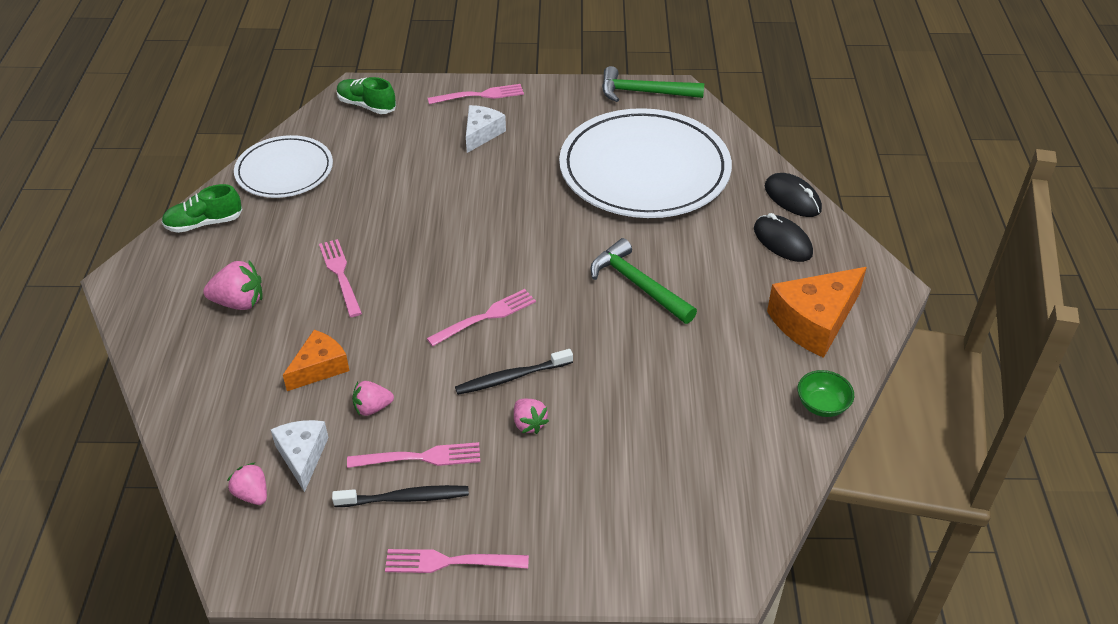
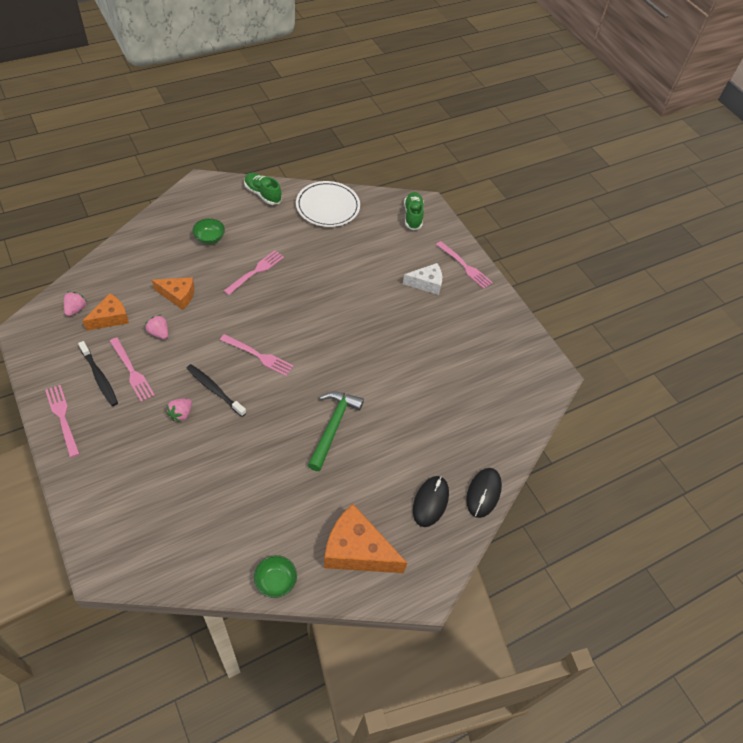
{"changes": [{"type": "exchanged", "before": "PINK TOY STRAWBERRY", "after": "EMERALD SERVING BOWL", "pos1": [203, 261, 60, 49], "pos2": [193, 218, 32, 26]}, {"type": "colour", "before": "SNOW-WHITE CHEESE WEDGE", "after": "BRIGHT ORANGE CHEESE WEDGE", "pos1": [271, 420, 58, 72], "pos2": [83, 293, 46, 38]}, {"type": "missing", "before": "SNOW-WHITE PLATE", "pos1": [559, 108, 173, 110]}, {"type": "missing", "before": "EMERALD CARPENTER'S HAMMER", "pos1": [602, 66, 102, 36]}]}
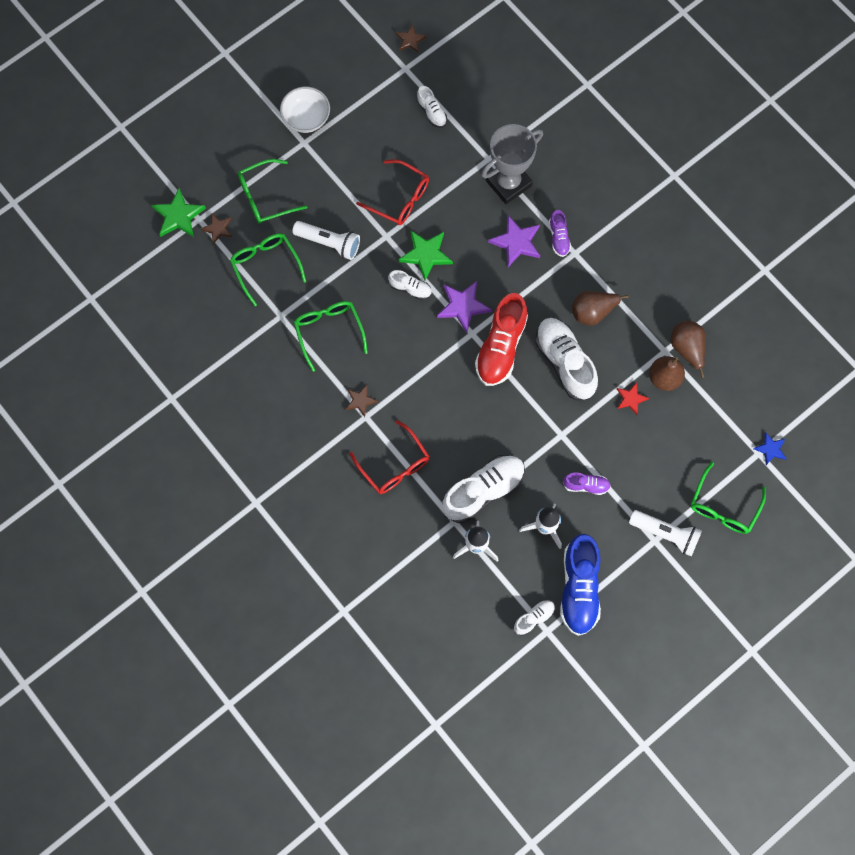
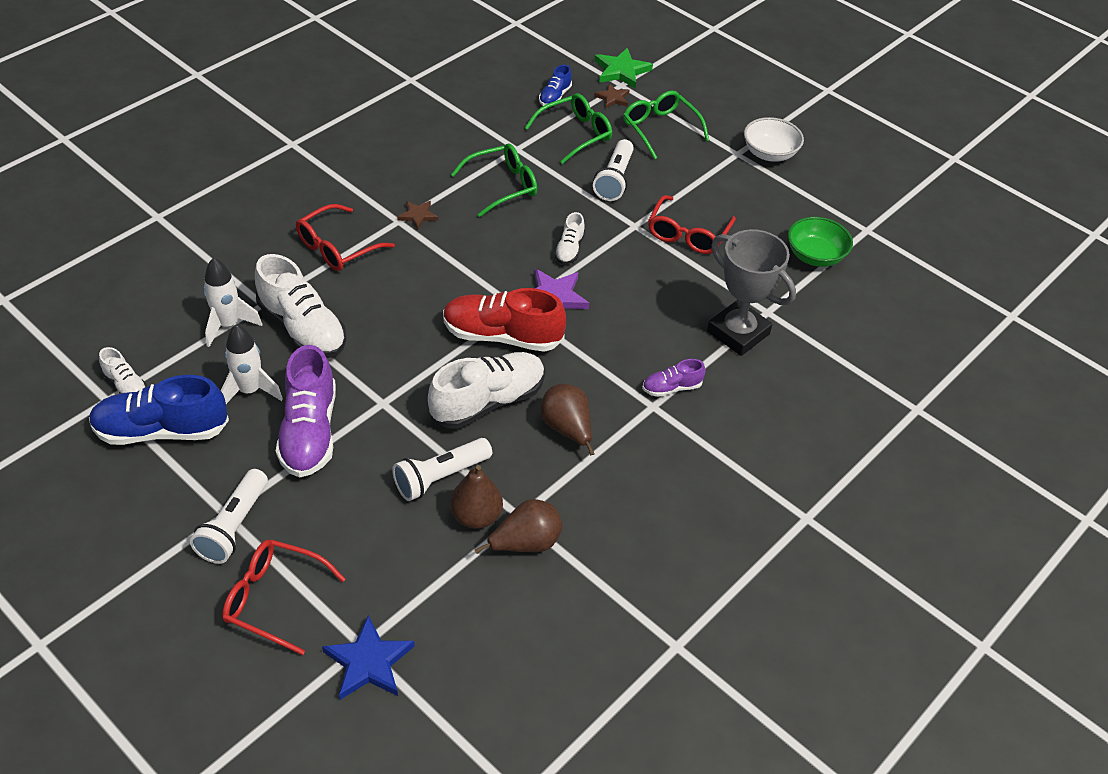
{"changes": [{"type": "missing", "before": "RUSSET STAR", "pos1": [396, 24, 31, 28]}, {"type": "missing", "before": "EMERALD STAR", "pos1": [399, 231, 54, 50]}, {"type": "exchanged", "before": "SNOW-WHITE SNEAKER", "after": "EMERALD SERVING BOWL", "pos1": [417, 86, 30, 42], "pos2": [788, 217, 65, 50]}, {"type": "missing", "before": "PURPLE STAR", "pos1": [488, 215, 52, 52]}, {"type": "size", "before": "PURPLE SNEAKER", "pos1": [563, 473, 48, 22], "pos2": [276, 345, 60, 133], "scale": 2.0}, {"type": "exchanged", "before": "SCARLET STAR", "after": "SNOW-WHITE POCKET TORCH", "pos1": [617, 382, 32, 33], "pos2": [392, 438, 100, 63]}, {"type": "colour", "before": "EMERALD SPECTACLES", "after": "SCARLET SPECTACLES", "pos1": [691, 462, 75, 72], "pos2": [222, 539, 123, 116]}, {"type": "size", "before": "COBALT STAR", "pos1": [754, 432, 32, 33], "pos2": [322, 615, 93, 85], "scale": 1.67}, {"type": "appeared", "after": "COBALT SNEAKER", "pos2": [539, 65, 33, 41]}]}
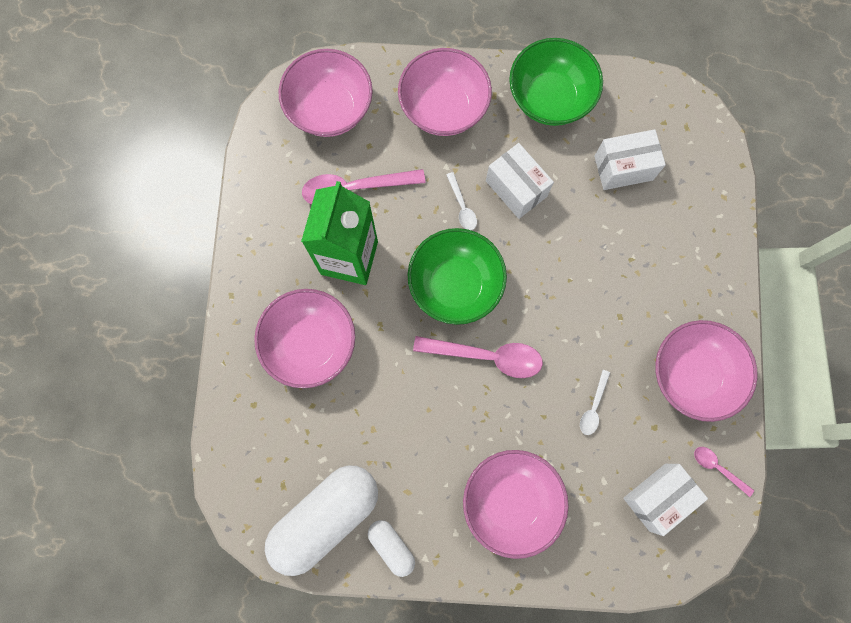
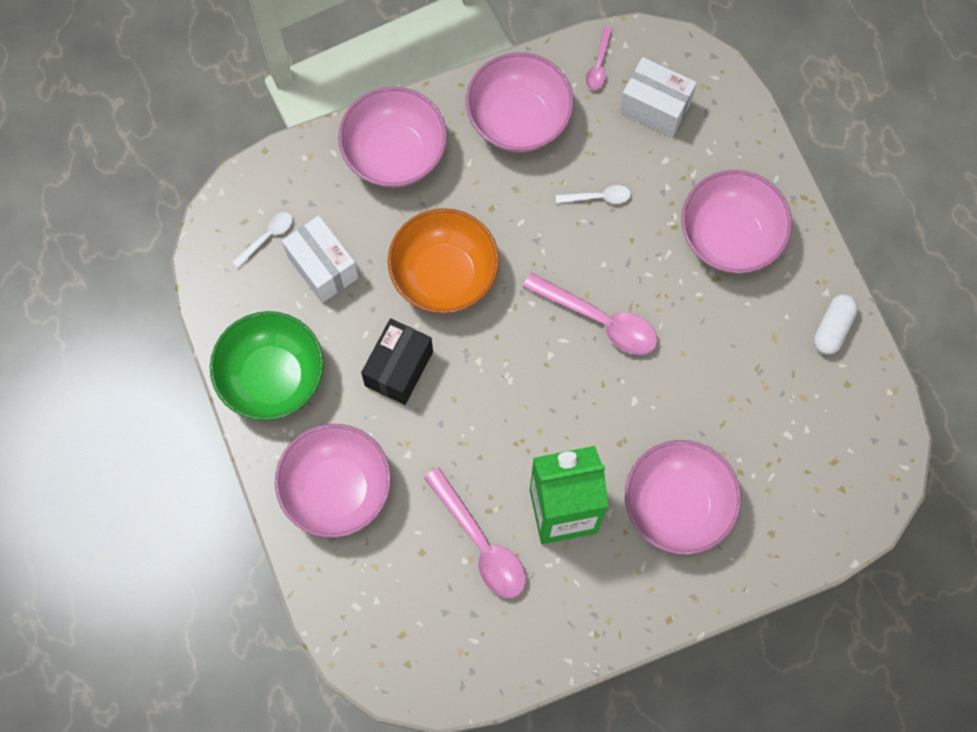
{"changes": [{"type": "missing", "before": "SNOW-WHITE CAPSULE", "pos1": [265, 465, 113, 111]}, {"type": "relocated", "before": "PINK SERVING BOWL", "pos1": [278, 49, 95, 88], "pos2": [338, 87, 109, 101]}, {"type": "missing", "before": "EMERALD SERVING BOWL", "pos1": [408, 228, 99, 97]}, {"type": "spun", "before": "PINK TABLESPOON", "pos1": [413, 336, 130, 42], "pos2": [523, 273, 135, 82], "turn": 135}, {"type": "relocated", "before": "SNOW-WHITE TABLESPOON", "pos1": [447, 172, 30, 58], "pos2": [232, 212, 61, 56]}, {"type": "colour", "before": "SNOW-WHITE BOX", "after": "JET-BLACK BOX", "pos1": [486, 143, 68, 76], "pos2": [361, 318, 72, 87]}, {"type": "appeared", "after": "BRIGHT ORANGE SERVING BOWL", "pos2": [388, 208, 111, 106]}]}
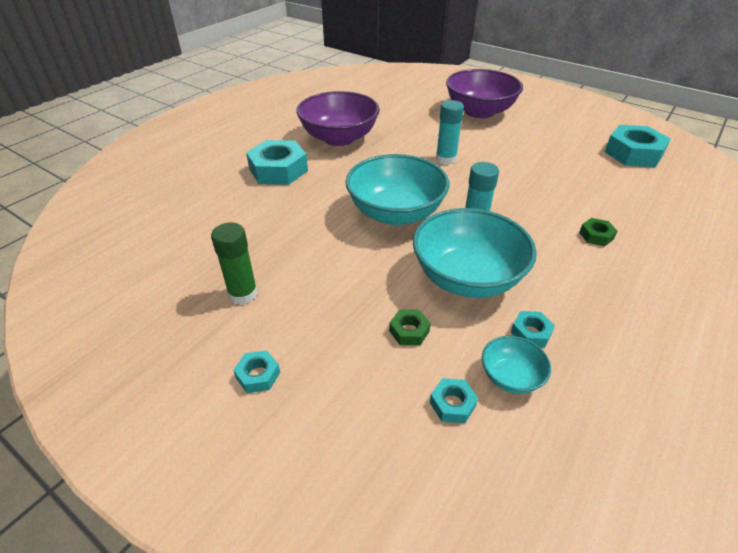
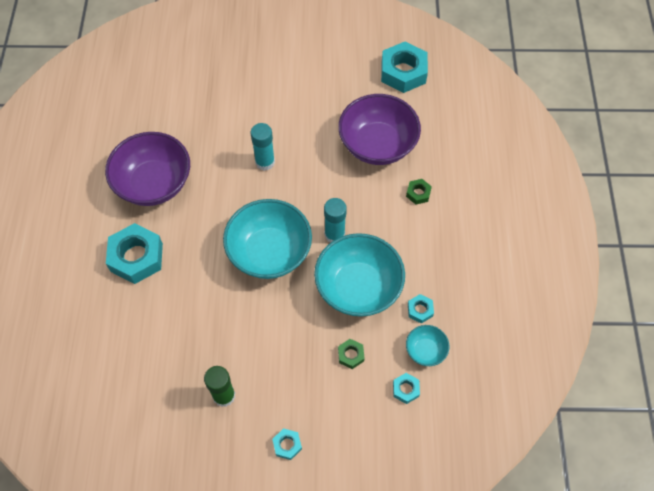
{"changes": [{"type": "relocated", "before": "PURPLE SERVING BOWL", "pos1": [446, 69, 77, 49], "pos2": [338, 94, 83, 71]}]}
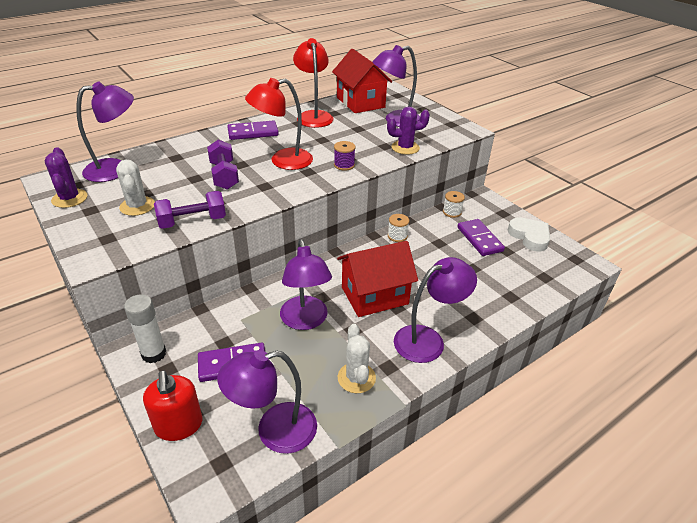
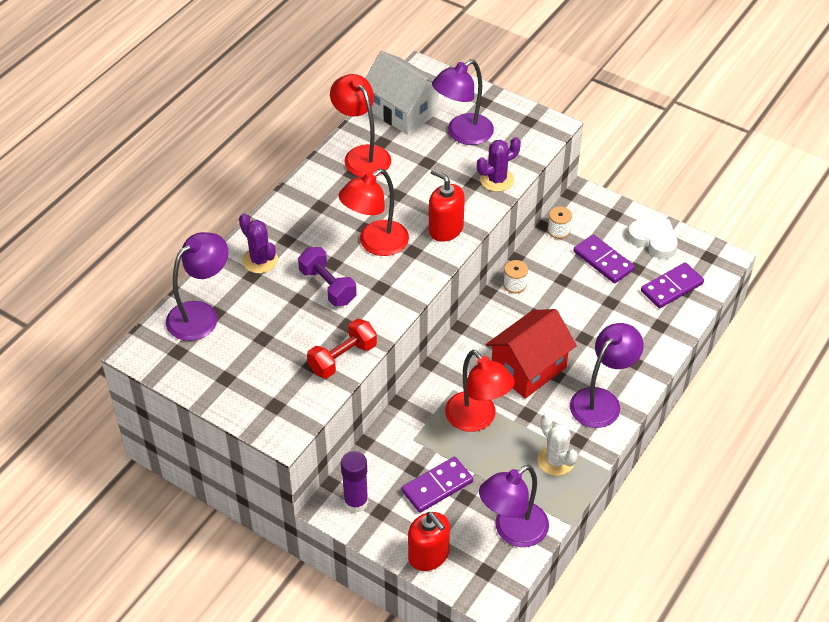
{"changes": [{"type": "relocated", "before": "PURPLE SAGUARO CACTUS", "pos1": [45, 147, 42, 61], "pos2": [239, 213, 39, 60]}, {"type": "missing", "before": "SNOW-WHITE SAGUARO CACTUS", "pos1": [116, 160, 39, 56]}, {"type": "colour", "before": "SNOW-WHITE GLUE", "after": "PURPLE GLUE", "pos1": [124, 294, 42, 69], "pos2": [341, 451, 27, 62]}, {"type": "colour", "before": "PURPLE DUMBBELL", "after": "SCARLET DUMBBELL", "pos1": [154, 191, 72, 38], "pos2": [307, 319, 70, 60]}, {"type": "relocated", "before": "PURPLE DOMINO", "pos1": [227, 121, 52, 19], "pos2": [641, 262, 63, 46]}, {"type": "colour", "before": "PURPLE DESK LAMP", "after": "SCARLET DESK LAMP", "pos1": [280, 239, 52, 91], "pos2": [445, 350, 70, 82]}, {"type": "colour", "before": "SCARLET HOUSE", "after": "SNOW-WHITE HOUSE", "pos1": [332, 49, 60, 64], "pos2": [365, 51, 73, 84]}, {"type": "exchanged", "before": "PURPLE REEL OF THREAD", "after": "SCARLET SOAP DISPENSER", "pos1": [334, 141, 22, 30], "pos2": [429, 169, 36, 73]}]}
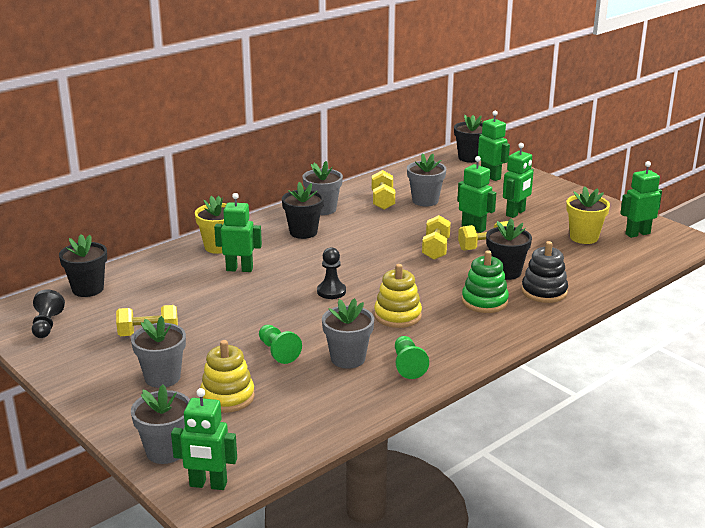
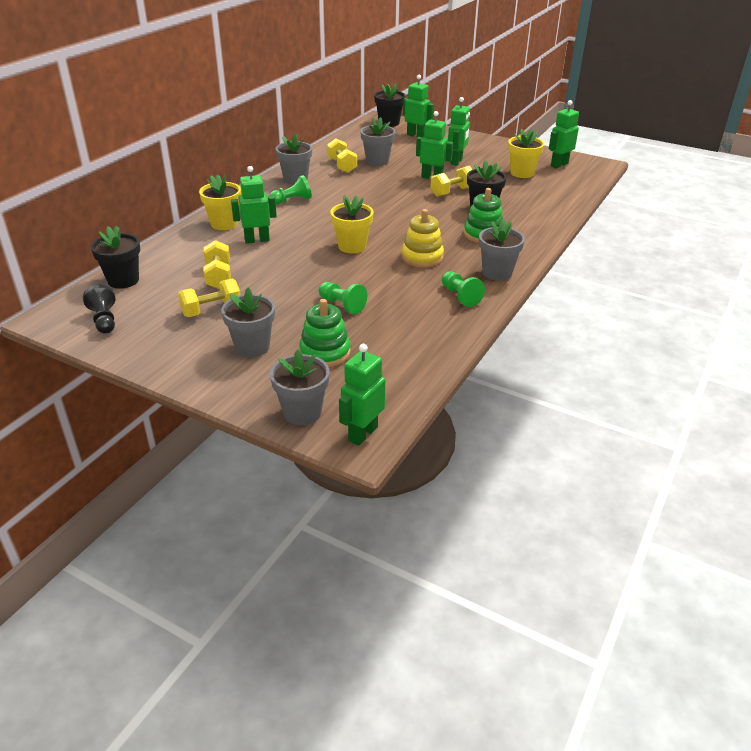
{"changes": [{"type": "spun", "before": "EMERALD ROBOT FIGURE", "pos1": [171, 388, 66, 102], "pos2": [339, 344, 47, 102], "turn": 135}, {"type": "colour", "before": "BRIGHT YELLOW RING STACKER", "after": "EMERALD RING STACKER", "pos1": [200, 340, 55, 73], "pos2": [299, 299, 52, 68]}, {"type": "exchanged", "before": "JET-BLACK POTTED PLANT", "after": "EMERALD CHESS PAWN", "pos1": [282, 182, 42, 57], "pos2": [269, 175, 43, 30]}, {"type": "exchanged", "before": "JET-BLACK CHESS PAWN", "after": "BRIGHT YELLOW POTTED PLANT", "pos1": [317, 247, 29, 52], "pos2": [330, 195, 44, 58]}, {"type": "relocated", "before": "ASH-GREY POTTED PLANT", "pos1": [322, 298, 52, 71], "pos2": [479, 219, 46, 62]}, {"type": "relocated", "before": "BRIGHT YELLOW DUMBBELL", "pos1": [422, 215, 29, 45], "pos2": [203, 240, 28, 49]}, {"type": "missing", "before": "JET-BLACK RING STACKER", "pos1": [521, 241, 47, 62]}]}
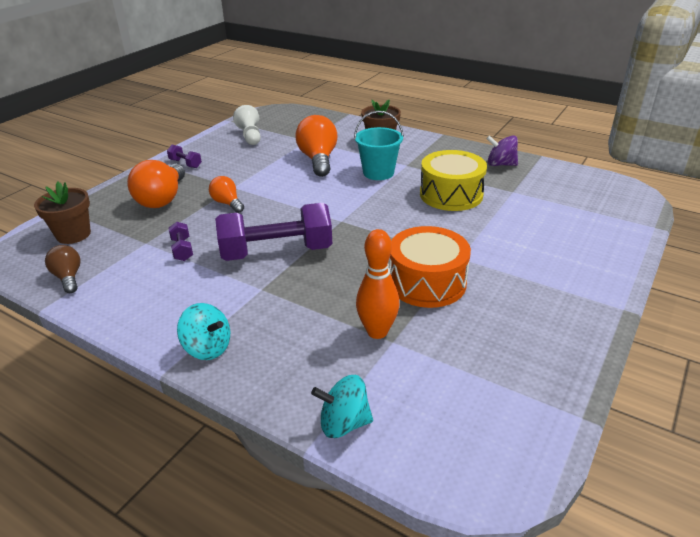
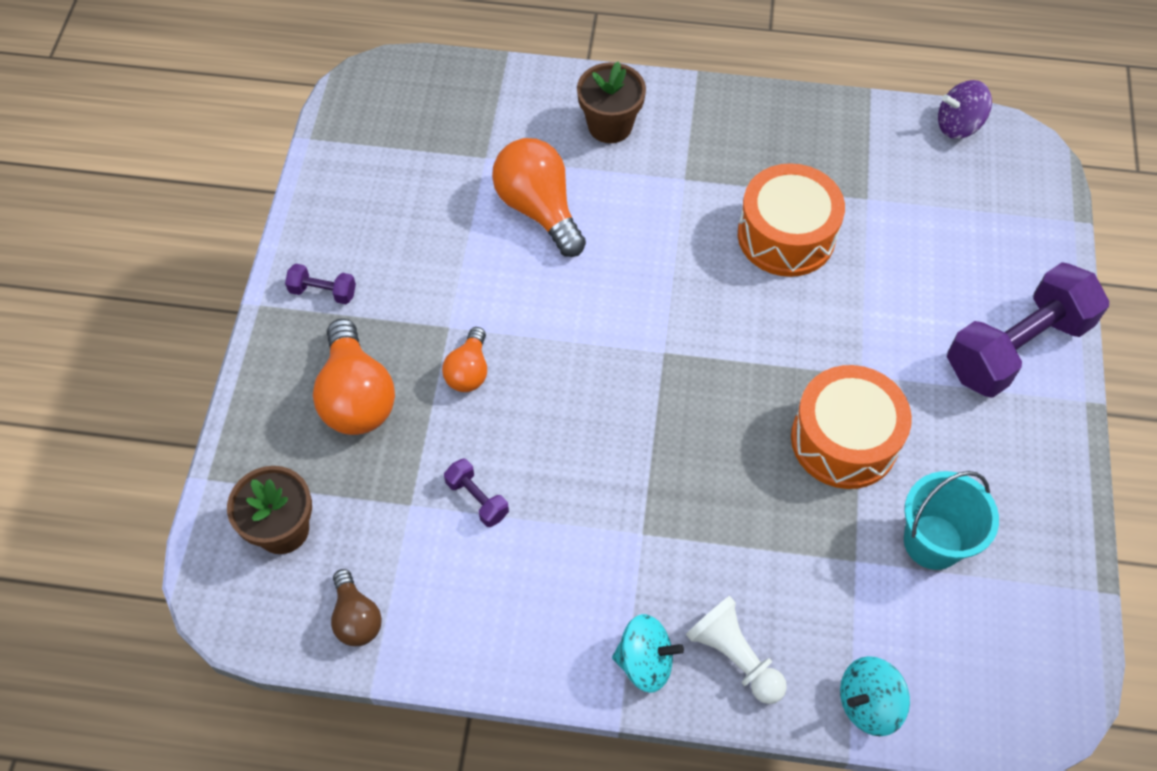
{"changes": [{"type": "spun", "before": "RUSSET BULB", "pos1": [45, 245, 36, 48], "pos2": [331, 569, 51, 77], "turn": -150}, {"type": "spun", "before": "BRIGHT ORANGE BULB", "pos1": [209, 176, 35, 37], "pos2": [442, 327, 45, 65], "turn": -105}, {"type": "relocated", "before": "PURPLE DUMBBELL", "pos1": [215, 203, 117, 58], "pos2": [947, 262, 162, 136]}, {"type": "relocated", "before": "SNOW-WHITE CHESS PAWN", "pos1": [233, 105, 28, 40], "pos2": [686, 596, 101, 108]}, {"type": "relocated", "before": "AQUA BUCKET", "pos1": [354, 111, 50, 69], "pos2": [904, 471, 95, 99]}, {"type": "missing", "before": "BRIGHT ORANGE TENPIN", "pos1": [356, 229, 43, 110]}, {"type": "colour", "before": "BRIGHT YELLOW TOY DRUM", "after": "BRIGHT ORANGE TOY DRUM", "pos1": [420, 150, 67, 61], "pos2": [738, 163, 107, 114]}, {"type": "relocated", "before": "PURPLE TOY TOP", "pos1": [486, 135, 32, 31], "pos2": [938, 80, 54, 59]}]}
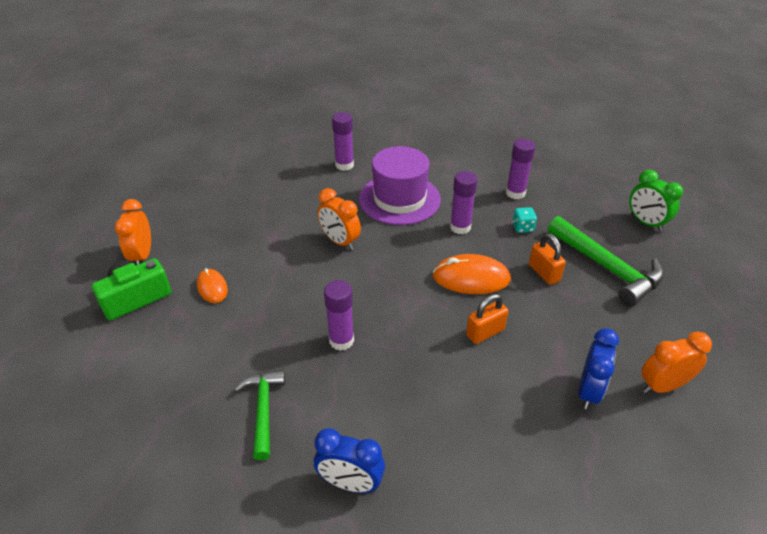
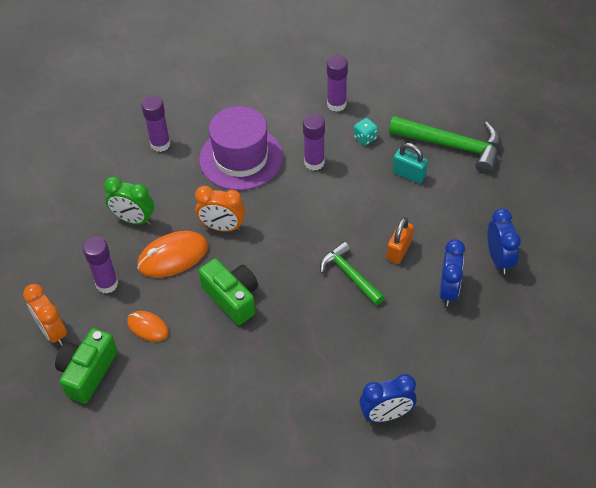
{"changes": [{"type": "relocated", "before": "EMERALD CARPENTER'S HAMMER", "pos1": [234, 370, 51, 90], "pos2": [320, 242, 65, 63]}, {"type": "relocated", "before": "PURPLE GLUE", "pos1": [324, 280, 30, 71], "pos2": [83, 237, 35, 56]}, {"type": "relocated", "before": "BRIGHT ORANGE MOUSE", "pos1": [433, 254, 78, 40], "pos2": [137, 231, 71, 47]}, {"type": "colour", "before": "BRIGHT ORANGE SMALL LOCK", "after": "AQUA SMALL LOCK", "pos1": [529, 233, 37, 52], "pos2": [392, 143, 36, 41]}, {"type": "relocated", "before": "EMERALD BEDSIDE CLOCK", "pos1": [629, 169, 54, 63], "pos2": [104, 177, 50, 48]}, {"type": "missing", "before": "BRIGHT ORANGE BEDSIDE CLOCK", "pos1": [641, 332, 71, 61]}, {"type": "appeared", "after": "EMERALD COMPACT CAMERA", "pos2": [199, 258, 59, 67]}, {"type": "appeared", "after": "COBALT BEDSIDE CLOCK", "pos2": [439, 239, 26, 67]}]}
